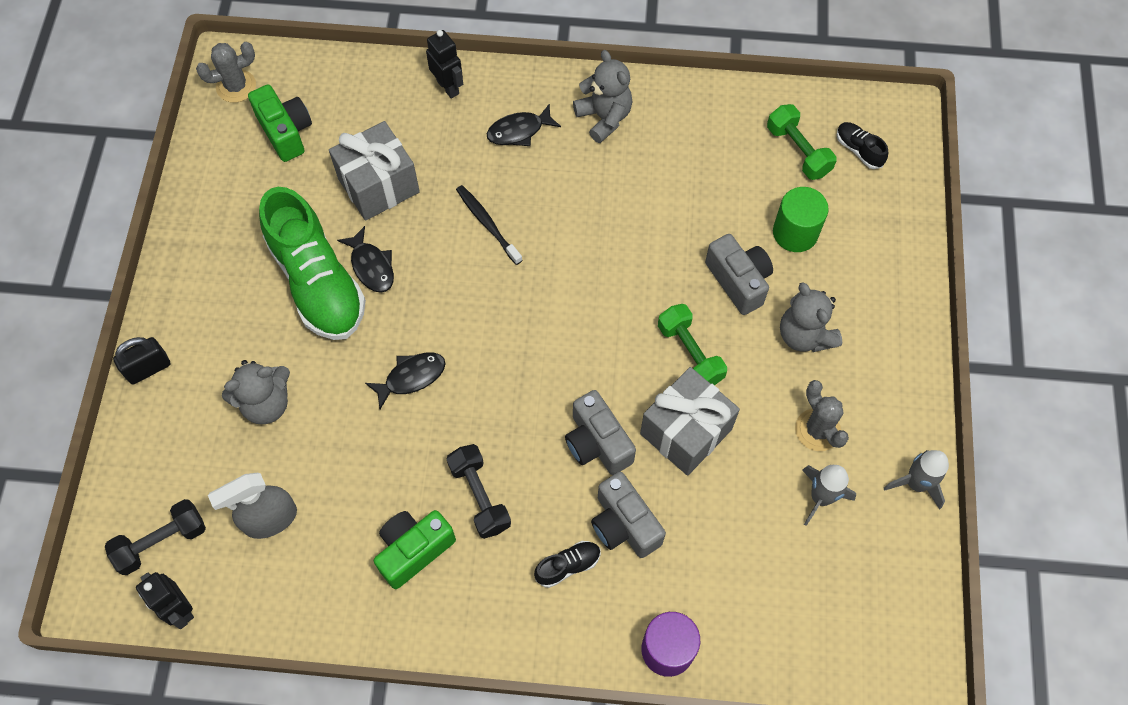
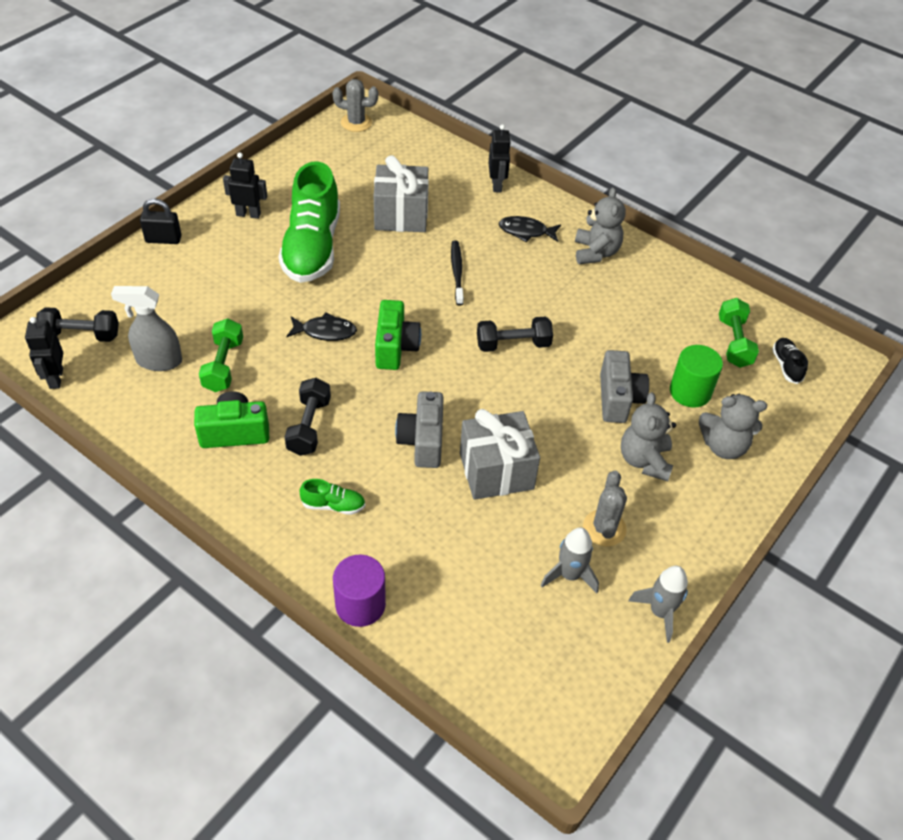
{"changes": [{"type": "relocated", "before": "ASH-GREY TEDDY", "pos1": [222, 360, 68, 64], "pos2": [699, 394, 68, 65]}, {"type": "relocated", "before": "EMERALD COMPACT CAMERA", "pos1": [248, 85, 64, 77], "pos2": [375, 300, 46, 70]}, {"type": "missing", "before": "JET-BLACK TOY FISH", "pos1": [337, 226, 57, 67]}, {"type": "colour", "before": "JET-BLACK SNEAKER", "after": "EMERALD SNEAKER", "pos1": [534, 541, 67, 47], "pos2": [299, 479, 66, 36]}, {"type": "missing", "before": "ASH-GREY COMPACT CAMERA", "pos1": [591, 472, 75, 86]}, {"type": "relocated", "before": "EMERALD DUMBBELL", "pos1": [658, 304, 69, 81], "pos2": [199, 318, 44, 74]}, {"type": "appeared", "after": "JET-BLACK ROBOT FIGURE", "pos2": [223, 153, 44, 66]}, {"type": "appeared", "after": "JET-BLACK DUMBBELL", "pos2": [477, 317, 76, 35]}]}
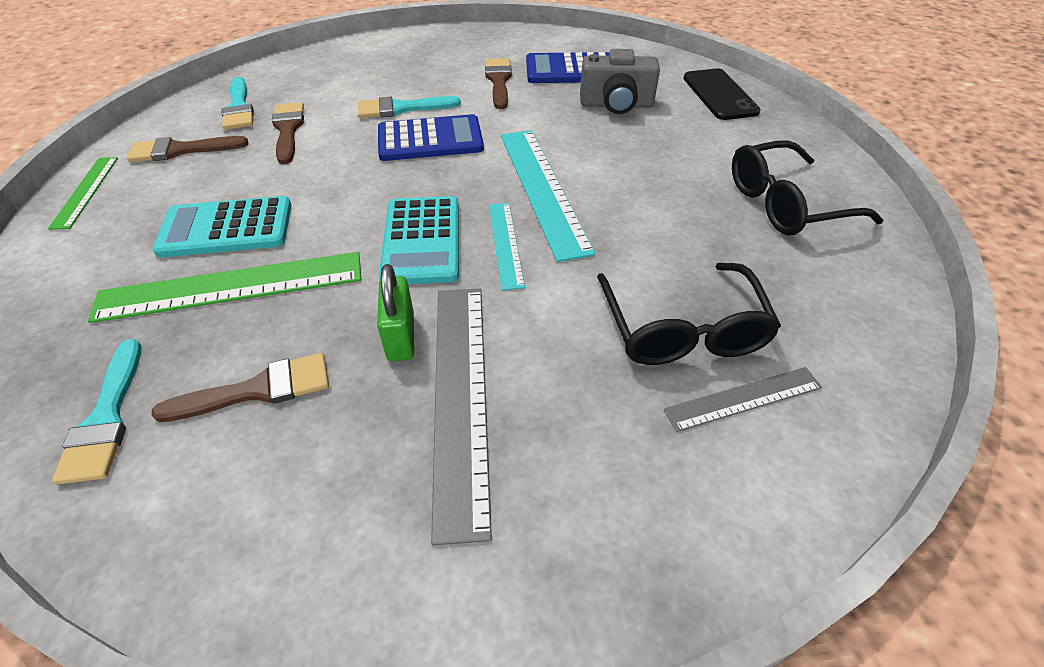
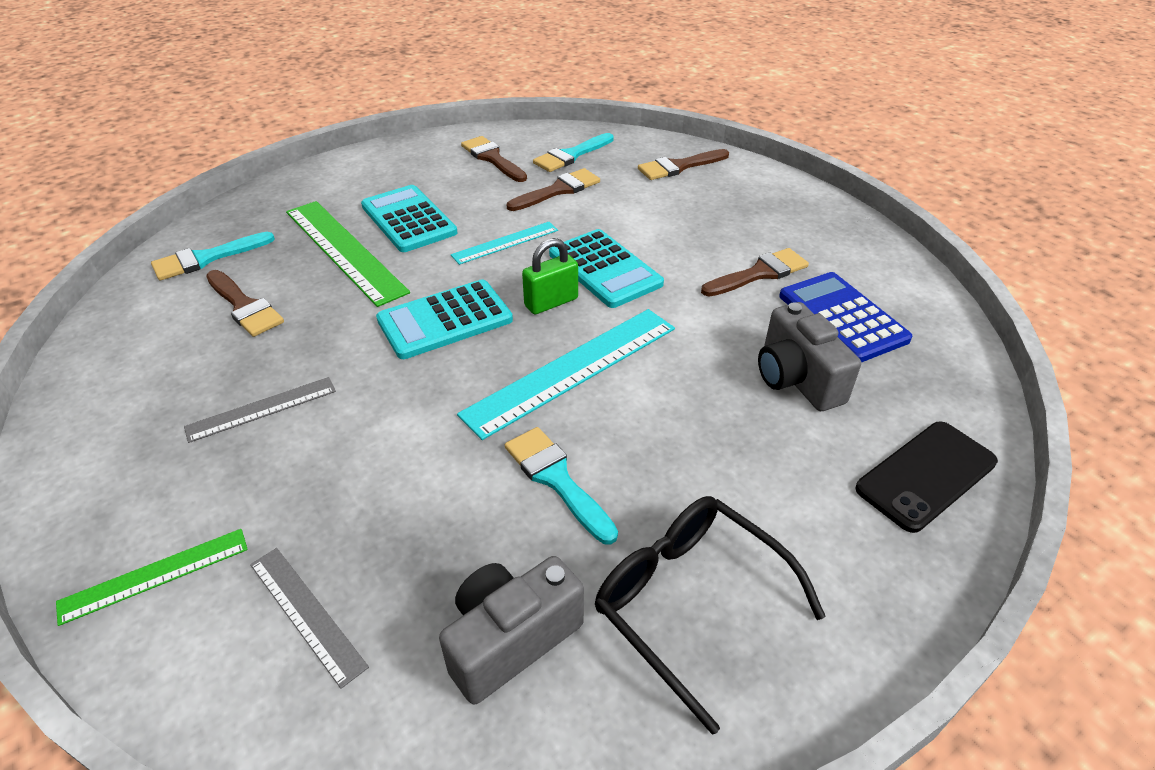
{"changes": [{"type": "relocated", "before": "EMERALD RULER", "pos1": [48, 157, 70, 73], "pos2": [56, 529, 192, 97]}, {"type": "relocated", "before": "AQUA BRUSH", "pos1": [358, 96, 103, 22], "pos2": [505, 427, 113, 118]}, {"type": "relocated", "before": "EMERALD SMALL LOCK", "pos1": [377, 264, 37, 97], "pos2": [522, 238, 56, 76]}, {"type": "colour", "before": "COBALT CALCULATOR", "after": "AQUA CALCULATOR", "pos1": [378, 114, 106, 47], "pos2": [549, 229, 115, 79]}, {"type": "size", "before": "ASH-GREY RULER", "pos1": [431, 289, 61, 256], "pos2": [184, 377, 152, 66], "scale": 0.55}, {"type": "relocated", "before": "AQUA RULER", "pos1": [489, 203, 36, 87], "pos2": [451, 222, 107, 43]}, {"type": "missing", "before": "JET-BLACK SPECTACLES", "pos1": [597, 263, 184, 102]}, {"type": "appeared", "after": "ASH-GREY COMPACT CAMERA", "pos2": [439, 556, 145, 149]}, {"type": "appeared", "after": "RUSSET BRUSH", "pos2": [638, 149, 91, 31]}]}
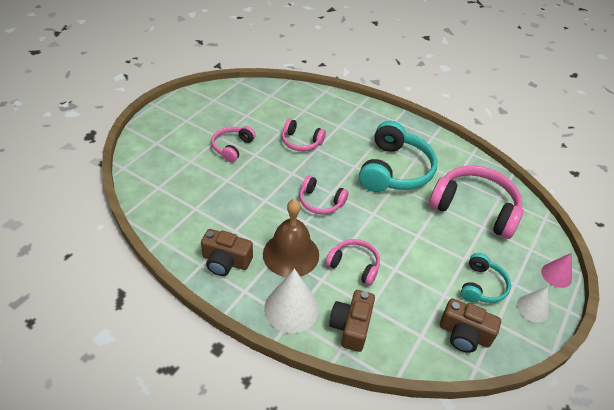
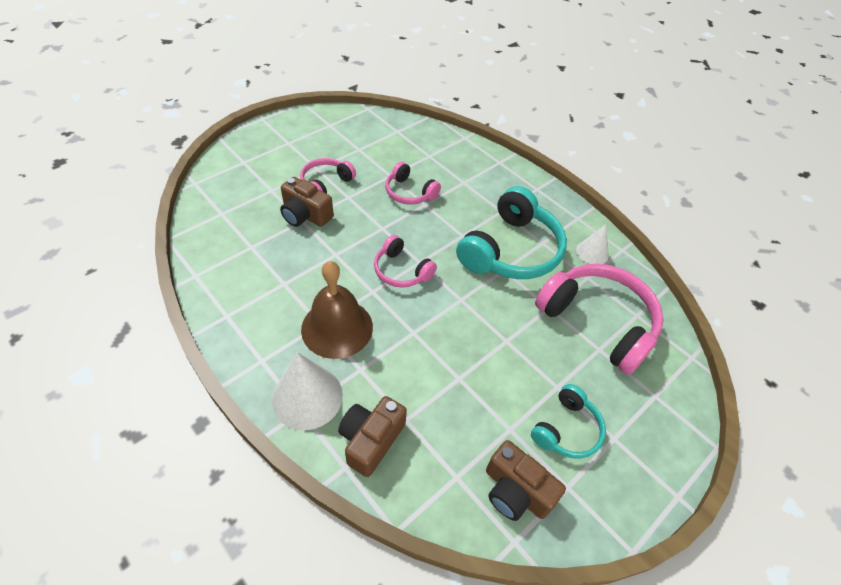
{"changes": [{"type": "relocated", "before": "RUSSET COMPACT CAMERA", "pos1": [201, 229, 52, 47], "pos2": [280, 177, 54, 50]}, {"type": "missing", "before": "PINK HEADPHONES", "pos1": [326, 239, 54, 46]}, {"type": "relocated", "before": "SNOW-WHITE SOLID CONE", "pos1": [517, 286, 32, 36], "pos2": [576, 224, 33, 40]}, {"type": "missing", "before": "PINK SOLID CONE", "pos1": [541, 253, 31, 35]}]}
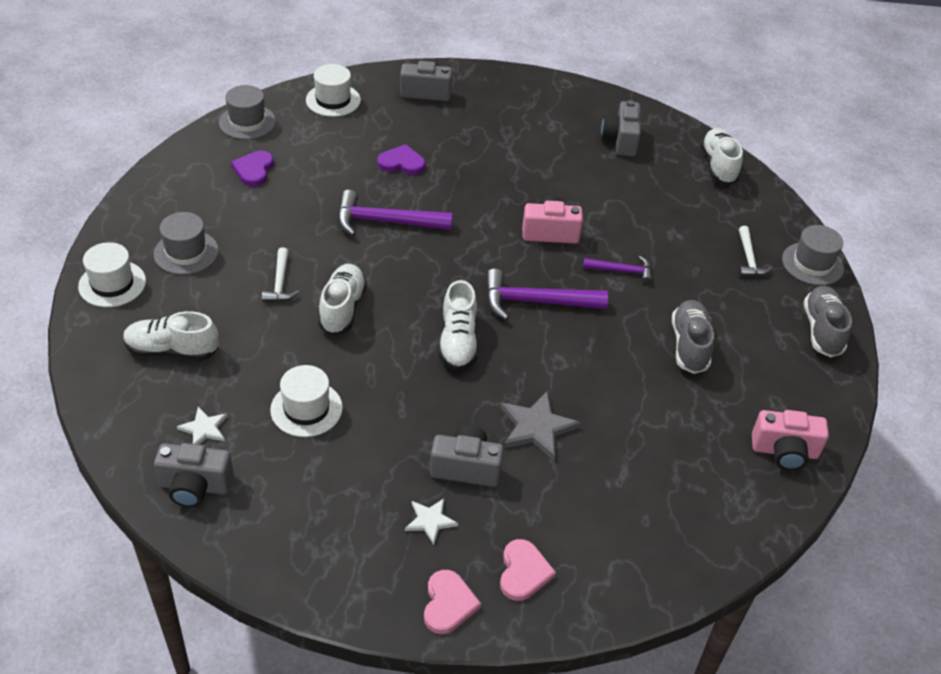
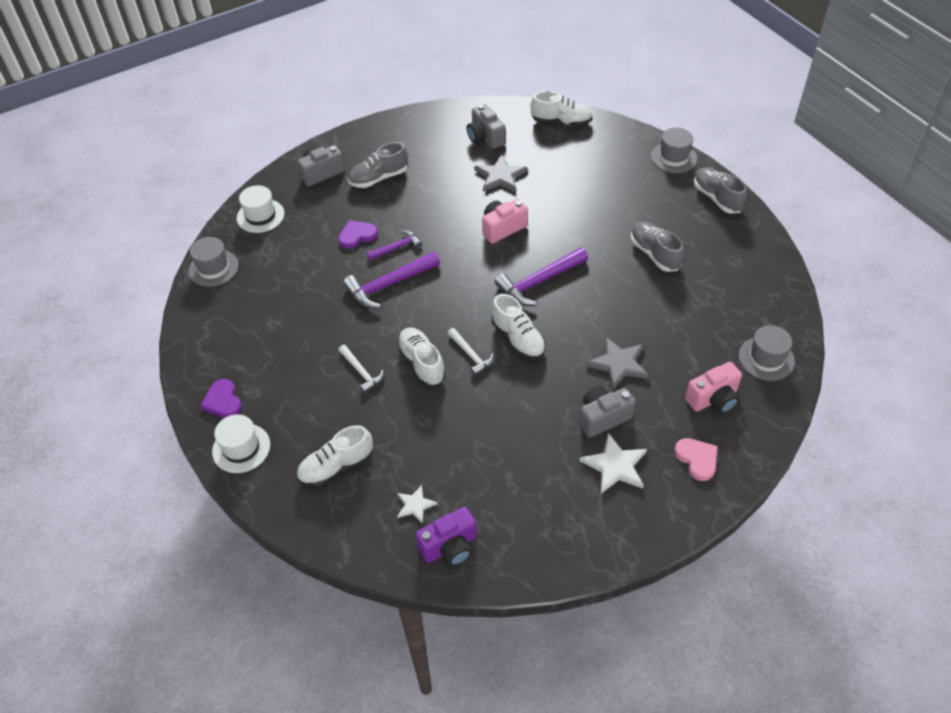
{"changes": [{"type": "relocated", "before": "ASH-GREY HAT", "pos1": [154, 212, 65, 63], "pos2": [739, 325, 56, 56]}, {"type": "colour", "before": "ASH-GREY COMPACT CAMERA", "after": "PURPLE COMPACT CAMERA", "pos1": [154, 443, 80, 64], "pos2": [415, 507, 62, 59]}, {"type": "relocated", "before": "PURPLE HEART SHAPE", "pos1": [231, 151, 43, 35], "pos2": [200, 379, 42, 39]}, {"type": "missing", "before": "SNOW-WHITE HAT", "pos1": [270, 365, 73, 72]}, {"type": "size", "before": "SNOW-WHITE STAR", "pos1": [405, 499, 53, 46], "pos2": [580, 433, 67, 61], "scale": 1.67}, {"type": "missing", "before": "PINK HEART SHAPE", "pos1": [424, 570, 57, 64]}, {"type": "relocated", "before": "PURPLE CARPENTER'S HAMMER", "pos1": [583, 256, 69, 28], "pos2": [367, 230, 55, 30]}, {"type": "spun", "before": "SNOW-WHITE SNEAKER", "pos1": [700, 128, 43, 57], "pos2": [530, 91, 62, 35], "turn": 135}, {"type": "relocated", "before": "SNOW-WHITE CARPENTER'S HAMMER", "pos1": [739, 226, 34, 51], "pos2": [448, 328, 46, 48]}, {"type": "relocated", "before": "PINK COMPACT CAMERA", "pos1": [752, 410, 77, 60], "pos2": [685, 362, 57, 52]}, {"type": "appeared", "after": "ASH-GREY SNEAKER", "pos2": [348, 142, 60, 46]}, {"type": "appeared", "after": "ASH-GREY STAR", "pos2": [474, 154, 54, 38]}]}
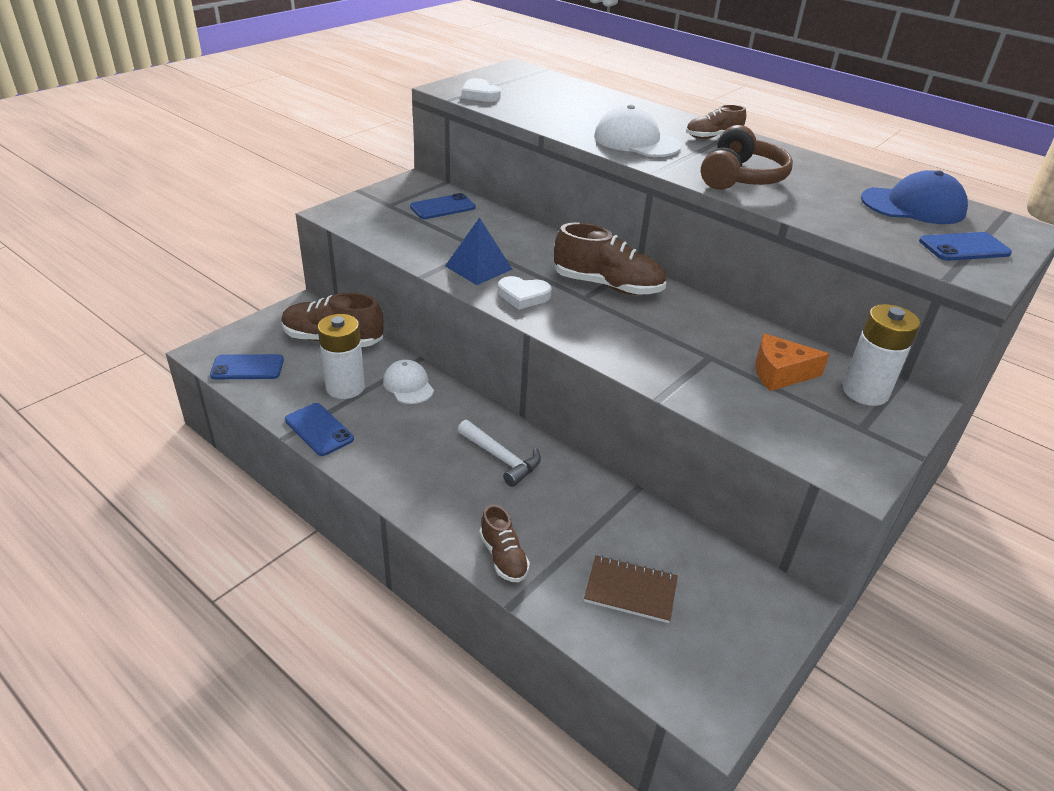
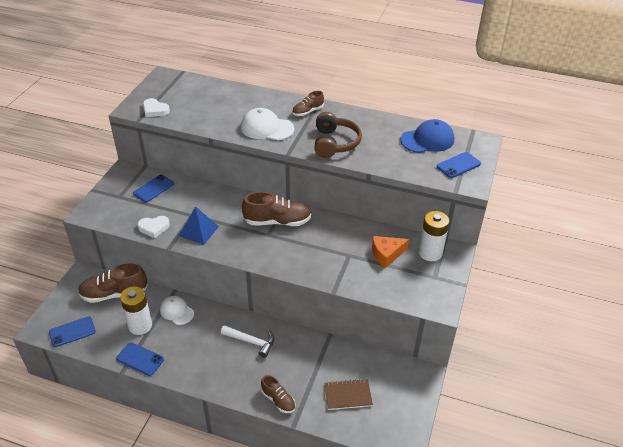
{"changes": [{"type": "relocated", "before": "SNOW-WHITE HEART SHAPE", "pos1": [498, 276, 53, 34], "pos2": [137, 216, 33, 22]}]}
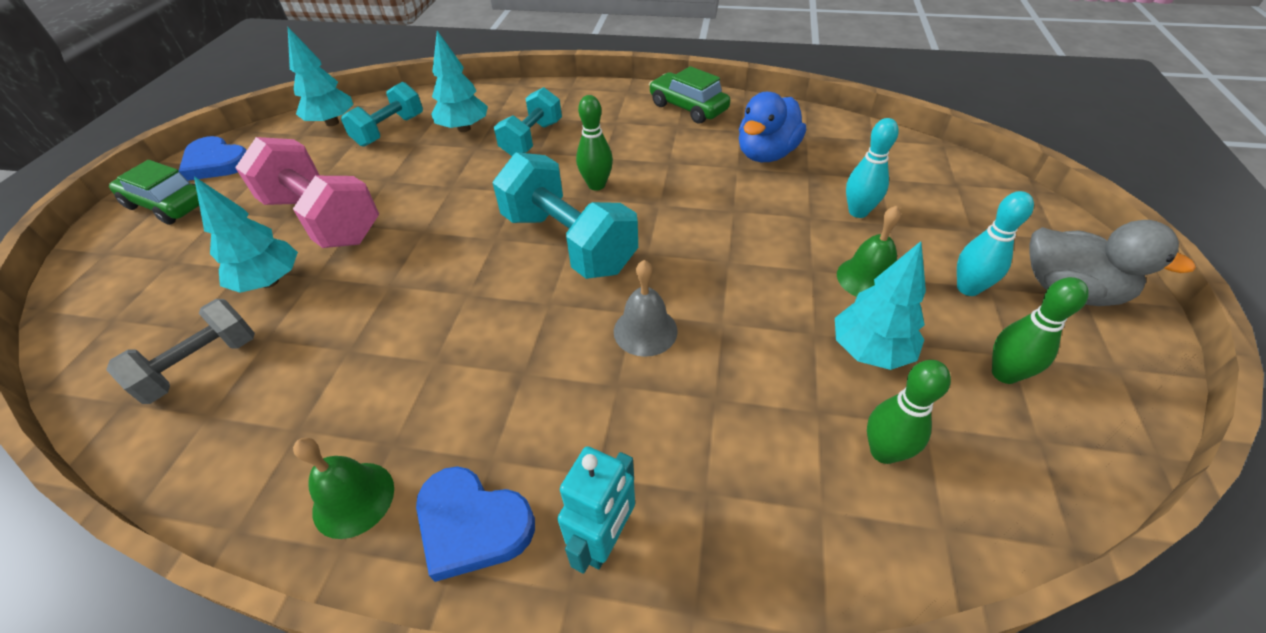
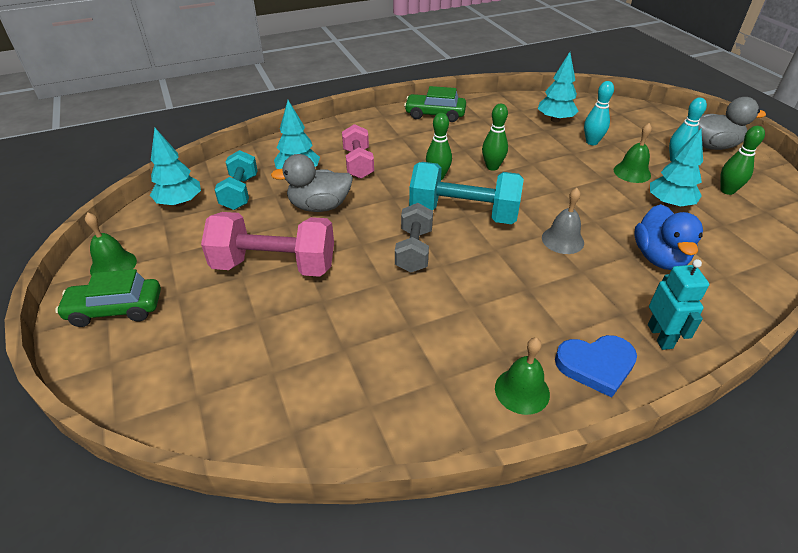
{"changes": [{"type": "relocated", "before": "ASH-GREY DUMBBELL", "pos1": [106, 299, 149, 105], "pos2": [395, 203, 38, 70]}, {"type": "exchanged", "before": "COBALT HEART SHAPE", "after": "EMERALD SCHOOL BELL", "pos1": [179, 136, 68, 45], "pos2": [85, 212, 52, 64]}, {"type": "relocated", "before": "AQUA TOY TREE", "pos1": [194, 176, 104, 117], "pos2": [538, 52, 41, 70]}, {"type": "colour", "before": "AQUA DUMBBELL", "after": "PINK DUMBBELL", "pos1": [494, 87, 68, 69], "pos2": [342, 124, 32, 55]}, {"type": "relocated", "before": "COBALT RUBBER DUCK", "pos1": [739, 92, 67, 70], "pos2": [634, 204, 69, 66]}, {"type": "relocated", "before": "EMERALD TENPIN", "pos1": [867, 360, 84, 104], "pos2": [482, 104, 26, 67]}, {"type": "appeared", "after": "ASH-GREY RUBBER DUCK", "pos2": [271, 154, 82, 58]}]}
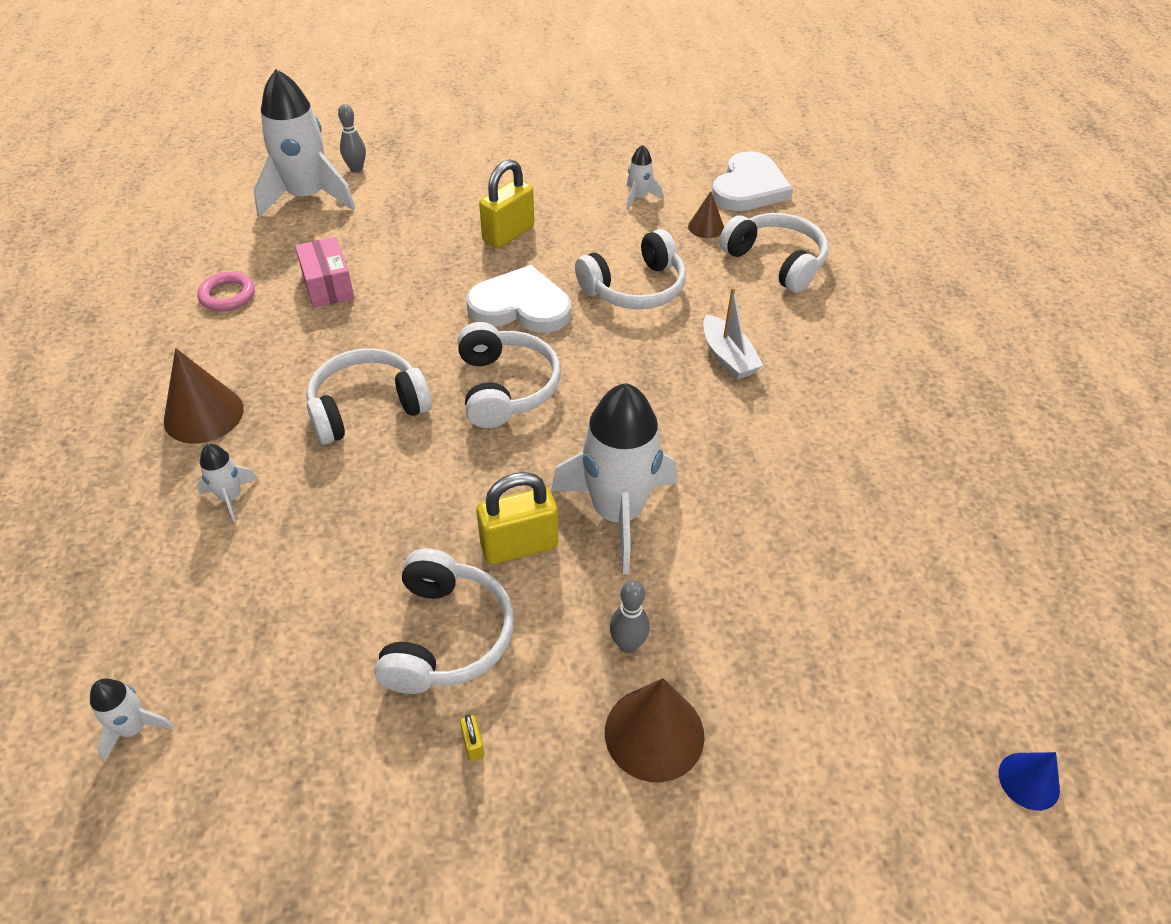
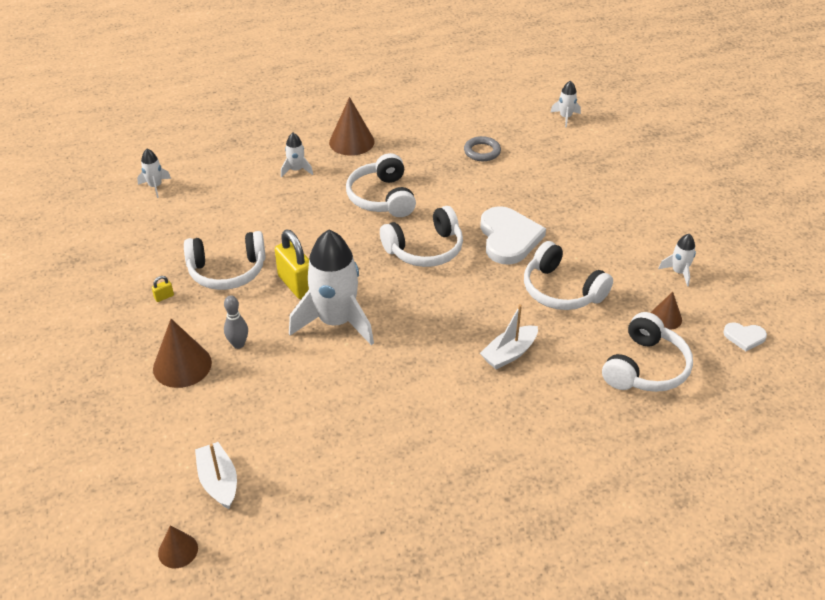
{"changes": [{"type": "missing", "before": "PINK TORUS", "pos1": [197, 272, 58, 39]}, {"type": "size", "before": "SNOW-WHITE SPACESHIP", "pos1": [254, 69, 101, 149], "pos2": [551, 80, 30, 48], "scale": 0.45}, {"type": "exchanged", "before": "PINK BOX", "after": "ASH-GREY TORUS", "pos1": [295, 237, 59, 71], "pos2": [464, 136, 37, 25]}, {"type": "spun", "before": "SNOW-WHITE HEADPHONES", "pos1": [306, 348, 126, 97], "pos2": [346, 153, 70, 64], "turn": -150}, {"type": "missing", "before": "ASH-GREY TENPIN", "pos1": [338, 104, 28, 69]}, {"type": "missing", "before": "BRIGHT YELLOW SMALL LOCK", "pos1": [479, 159, 55, 89]}, {"type": "size", "before": "SNOW-WHITE HEART SHAPE", "pos1": [712, 151, 81, 60], "pos2": [723, 323, 44, 28], "scale": 0.48}, {"type": "colour", "before": "COBALT SOLID CONE", "after": "RUSSET SOLID CONE", "pos1": [999, 752, 61, 59], "pos2": [158, 525, 40, 43]}, {"type": "appeared", "after": "SNOW-WHITE TOY BOAT", "pos2": [195, 442, 42, 67]}]}
